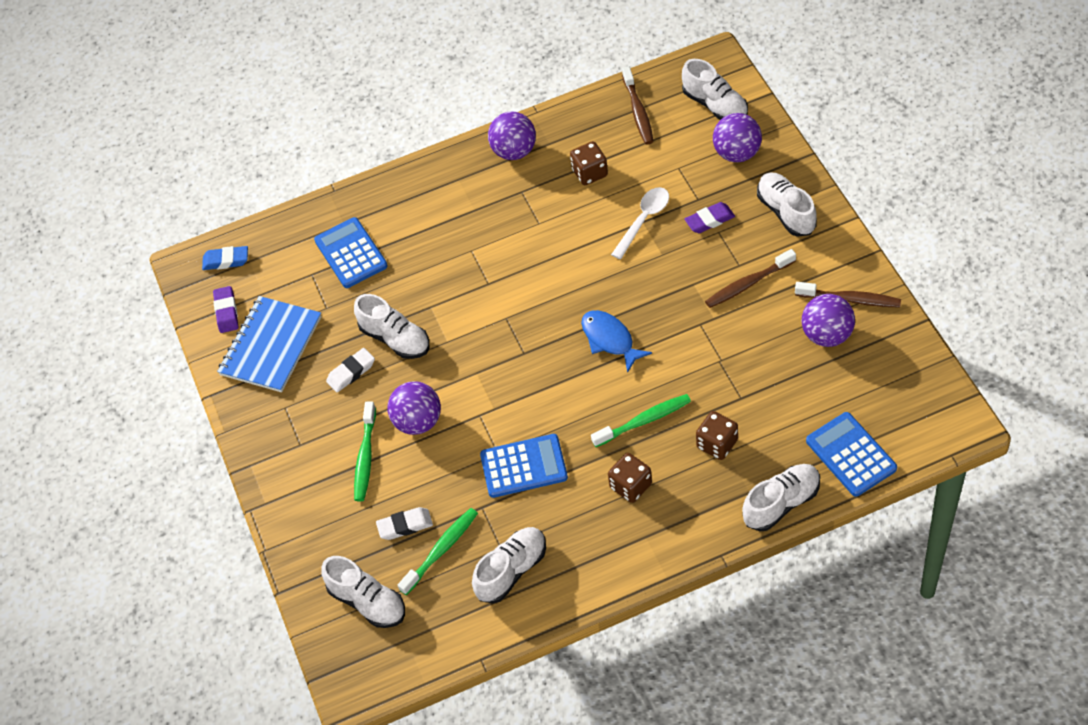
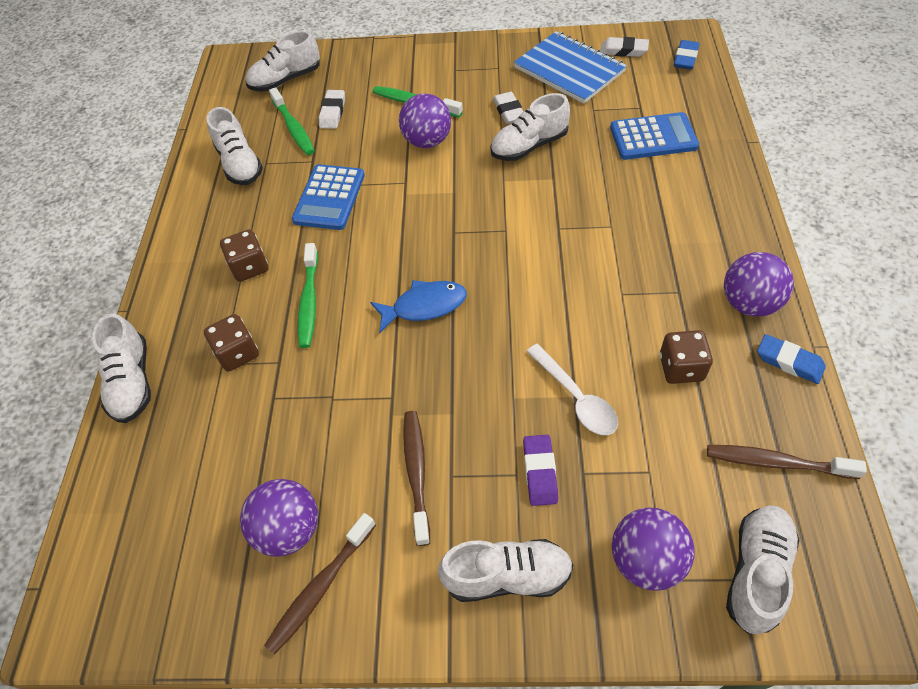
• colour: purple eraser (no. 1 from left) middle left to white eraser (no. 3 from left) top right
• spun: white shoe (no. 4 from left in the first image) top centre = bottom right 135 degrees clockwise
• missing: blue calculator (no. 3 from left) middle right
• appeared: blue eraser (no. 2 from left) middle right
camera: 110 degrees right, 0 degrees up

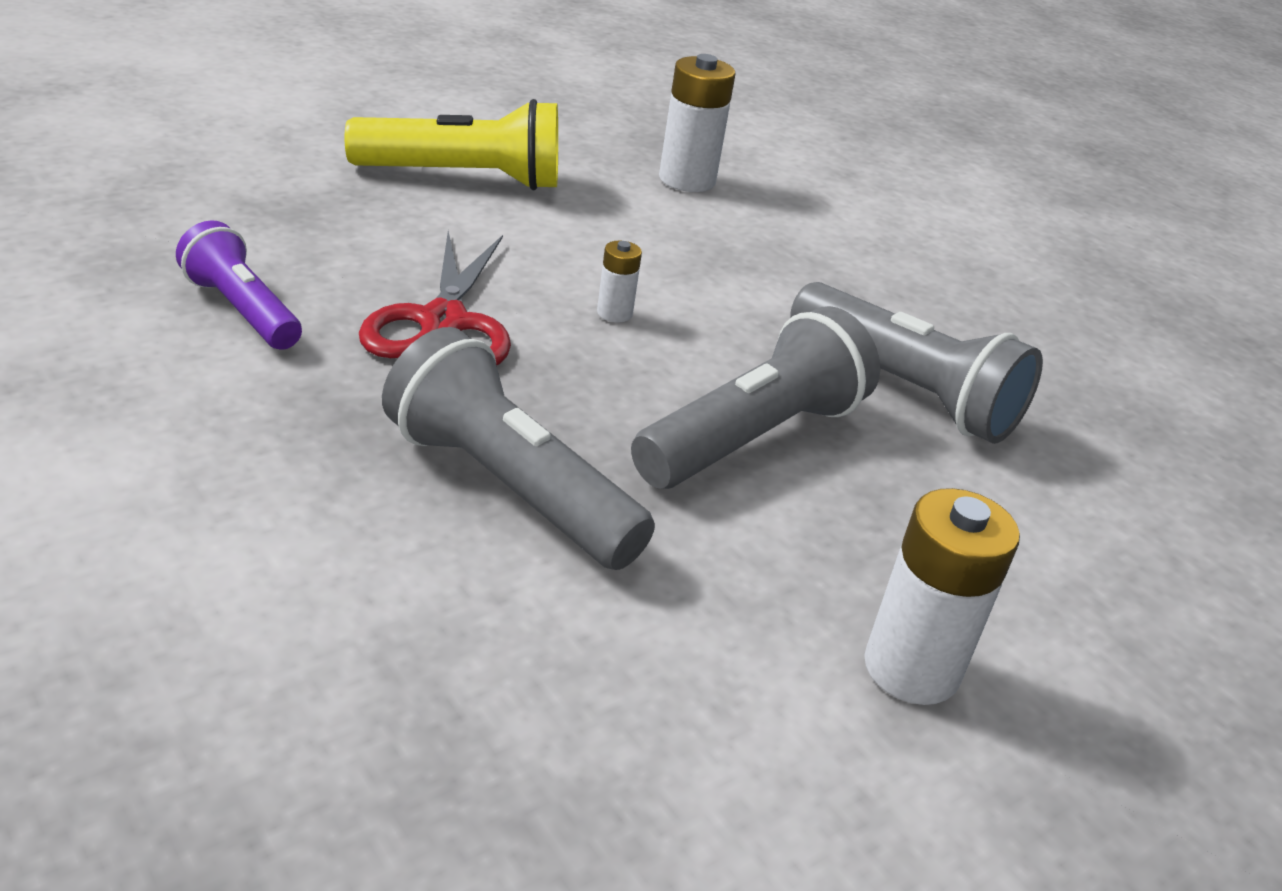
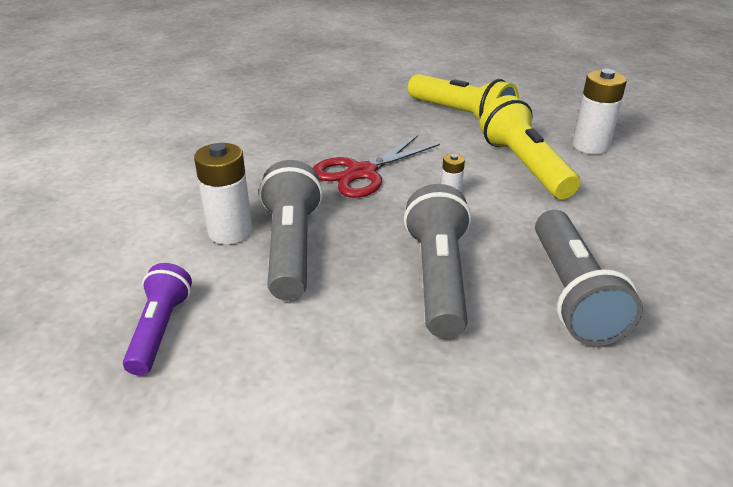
• relocated: purple flashlight top left to middle left
• spun: grey flashlight (no. 2 from left) centre = centre 90 degrees counterclockwise
• relocated: white battery (no. 3 from left in the first image) bottom right to white battery (no. 1 from left) middle left
• appeared: yellow flashlight (no. 2 from left) top right
camera: 50 degrees right, 0 degrees up

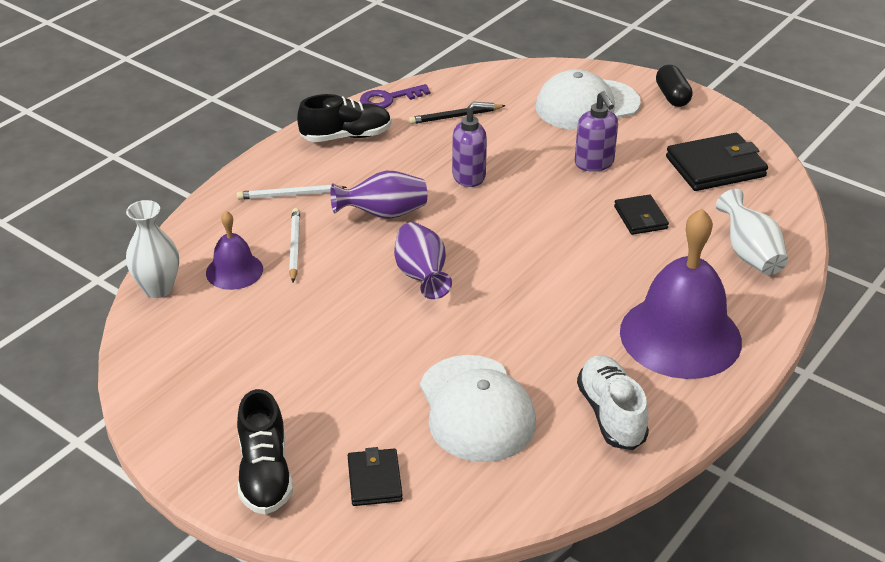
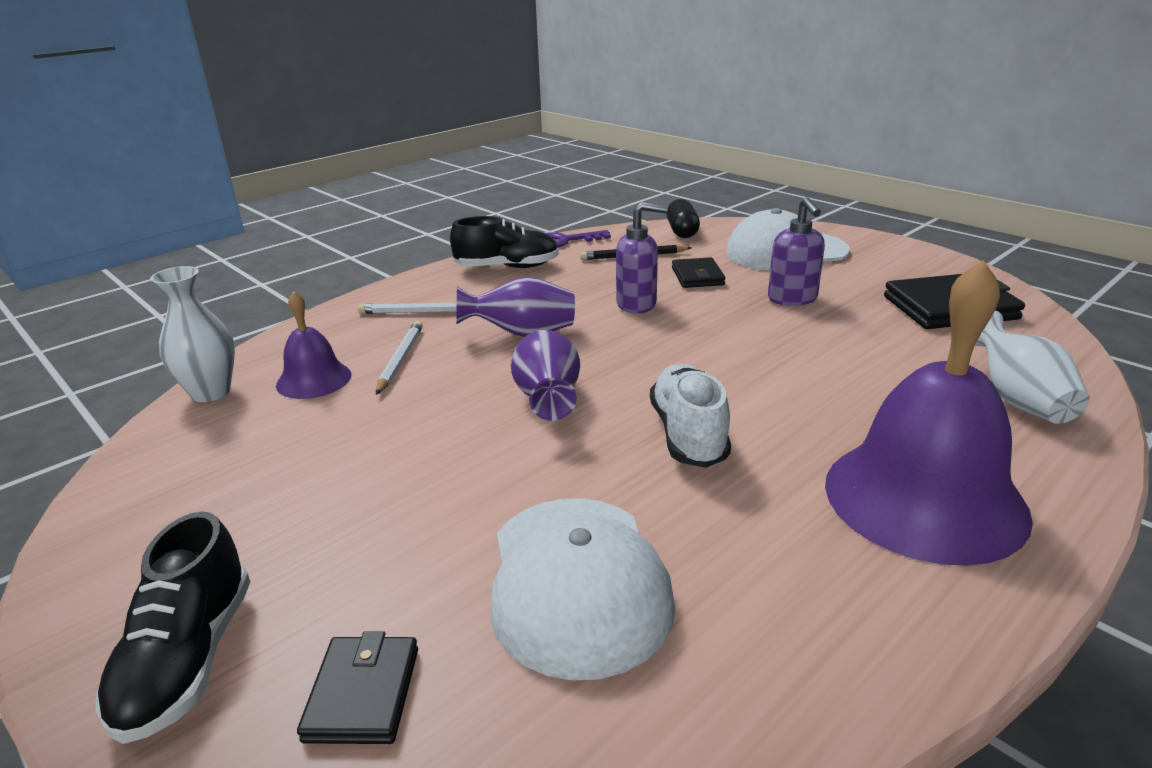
• relocated: white shoe bottom right to centre
• relocated: black wallet (no. 2 from left) middle right to centre
• relocated: black capsule top right to top centre
camera: 10 degrees right, 10 degrees down

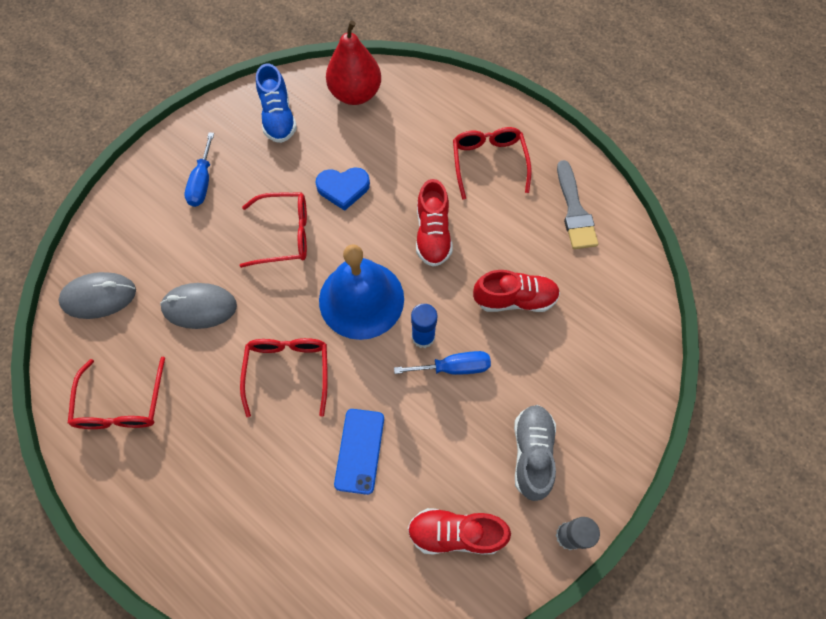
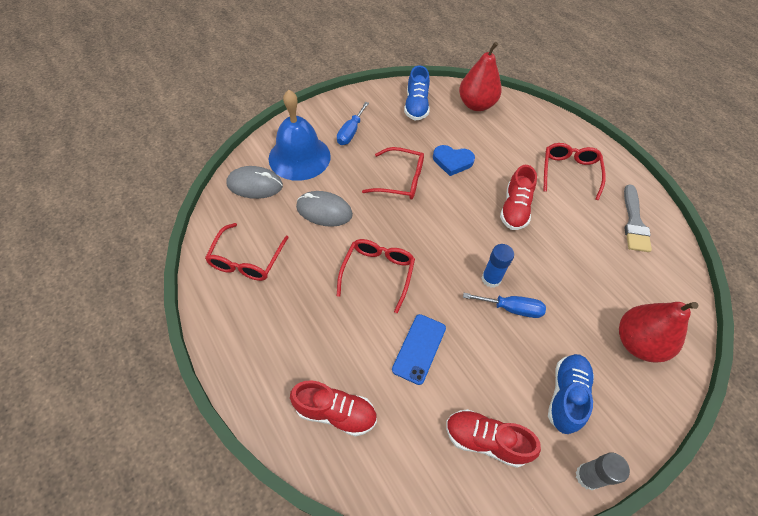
• relocated: blue bell centre to top centre
• relocated: red shoe (no. 3 from left in the first image) centre to red shoe (no. 1 from left) bottom centre
• colour: grey shoe bottom centre to blue shoe (no. 2 from left) bottom right
• appeared: red pear (no. 2 from left) middle right
camera: 15 degrees right, 10 degrees down

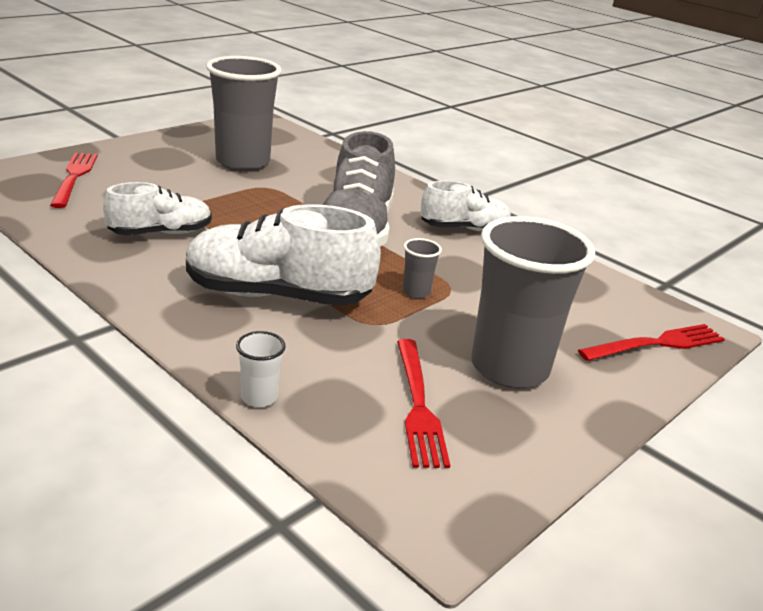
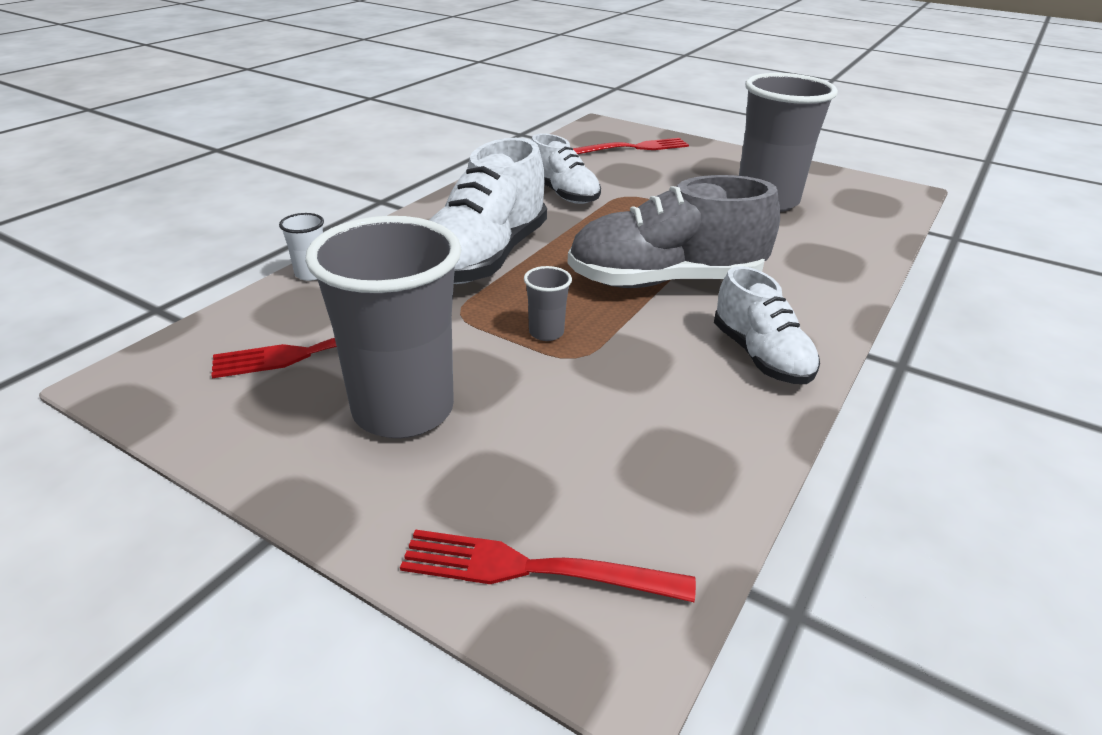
• spun: white shoe (no. 2 from left in the first image) centre = top centre 150 degrees counterclockwise
• spun: red fork (no. 3 from left in the first image) middle right = bottom centre 135 degrees clockwise
camera: 80 degrees right, 5 degrees up

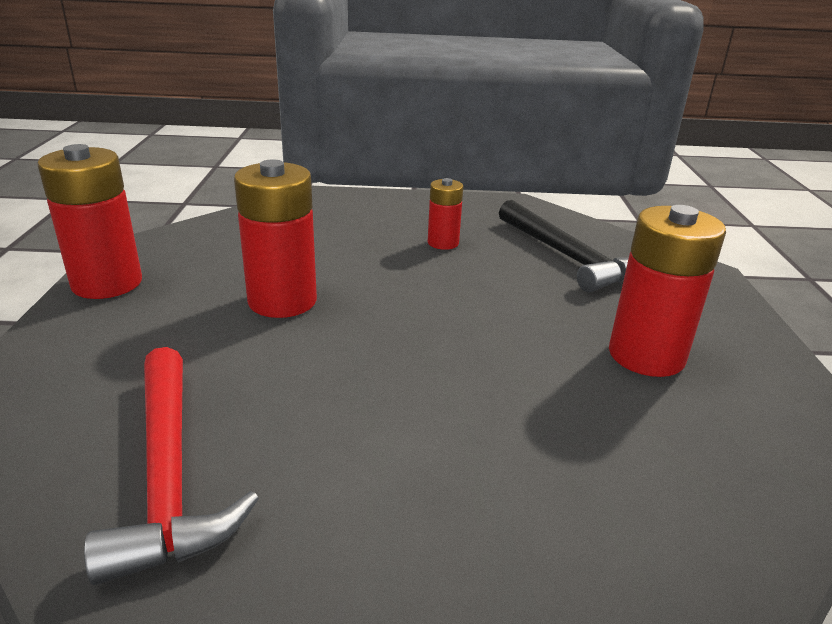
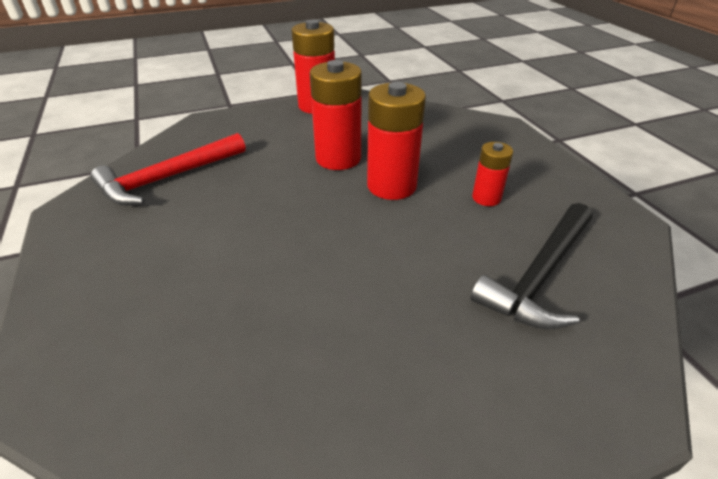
• relocated: red battery (no. 4 from left in the first image) middle right to red battery (no. 3 from left) top centre
camera: 70 degrees right, 10 degrees up

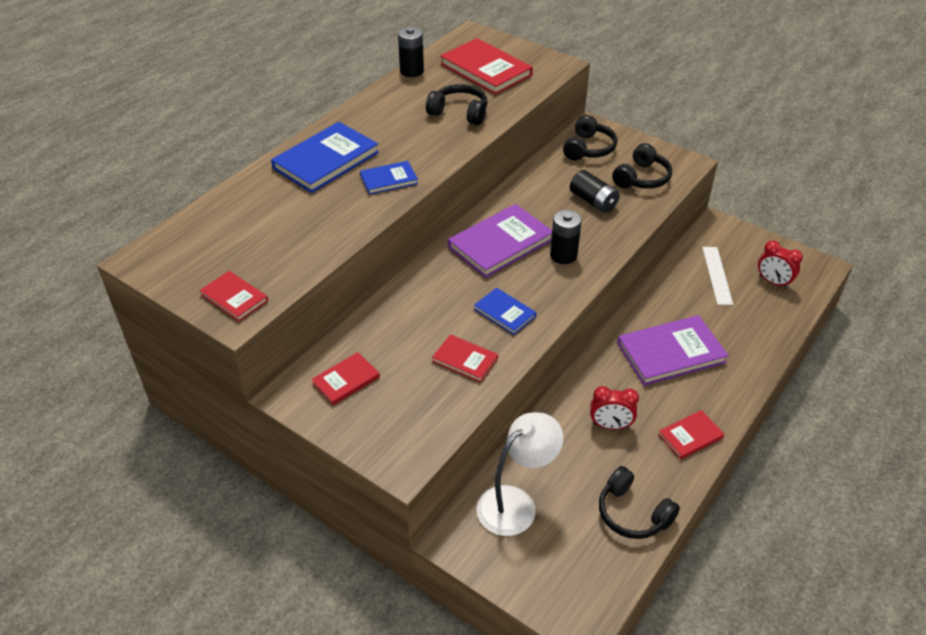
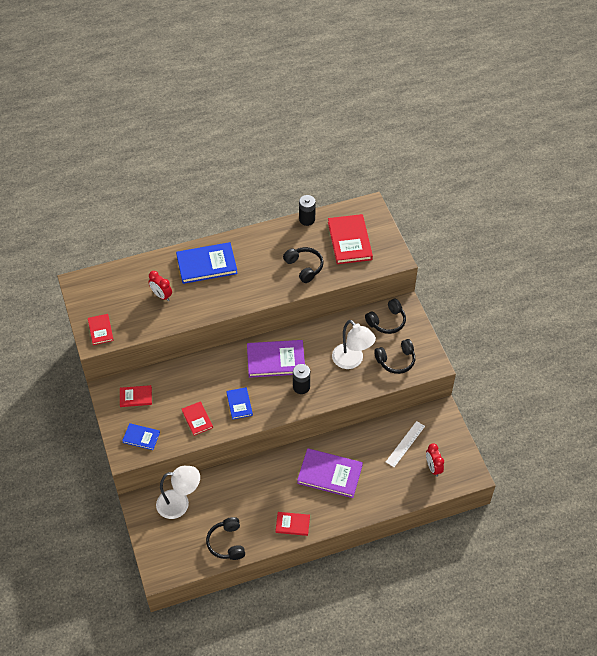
• relocated: blue book (no. 2 from left in the first image) top centre to blue book (no. 1 from left) middle left
• exchanged: black battery (no. 3 from left) top centre to white lamp (no. 2 from left) centre
• relocated: red clock (no. 1 from left) centre to middle left
camera: 35 degrees right, 10 degrees up

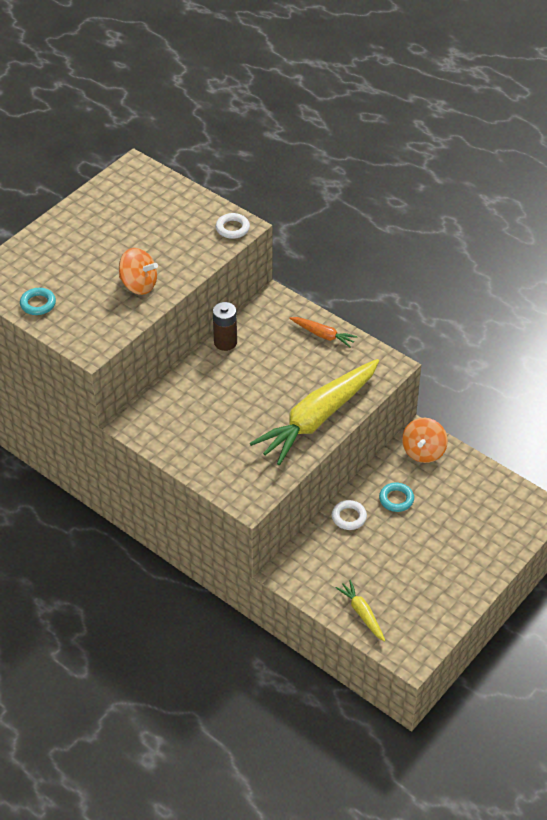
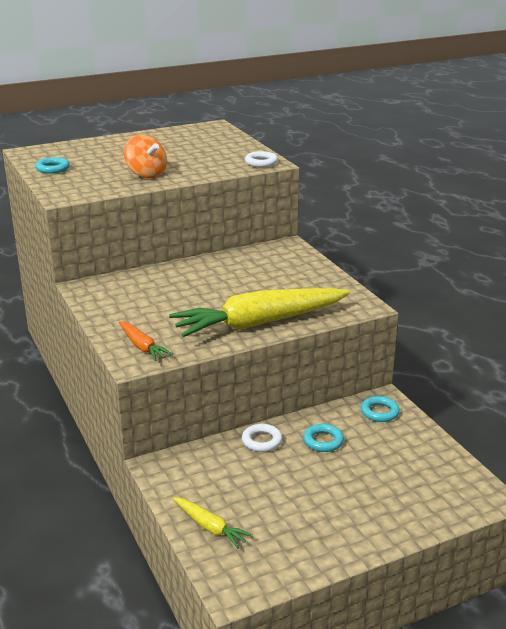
• missing: brown battery centre
• relocated: orange carrot centre to middle left
• spun: yellow carrot (no. 2 from left in the first image) bottom centre = bottom centre 135 degrees clockwise
• exchanged: orange spinning top (no. 2 from left) middle right to turquoise ring (no. 3 from left) middle right
camera: 25 degrees right, 20 degrees down

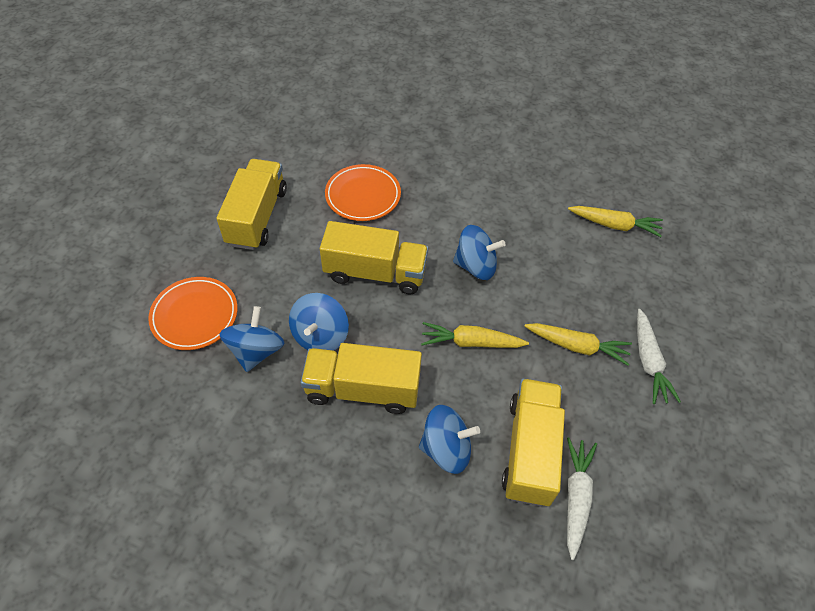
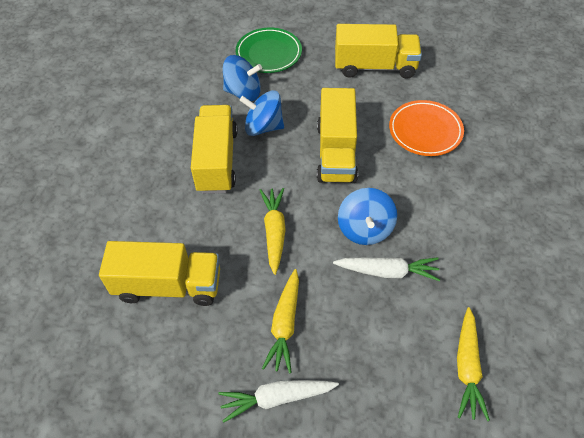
• colour: orange plate (no. 1 from left) middle left to green plate top centre
• missing: blue spinning top (no. 3 from left) bottom centre
• relocated: white carrot (no. 1 from left in the first image) bottom right to white carrot (no. 2 from left) centre
camera: 85 degrees right, 0 degrees up

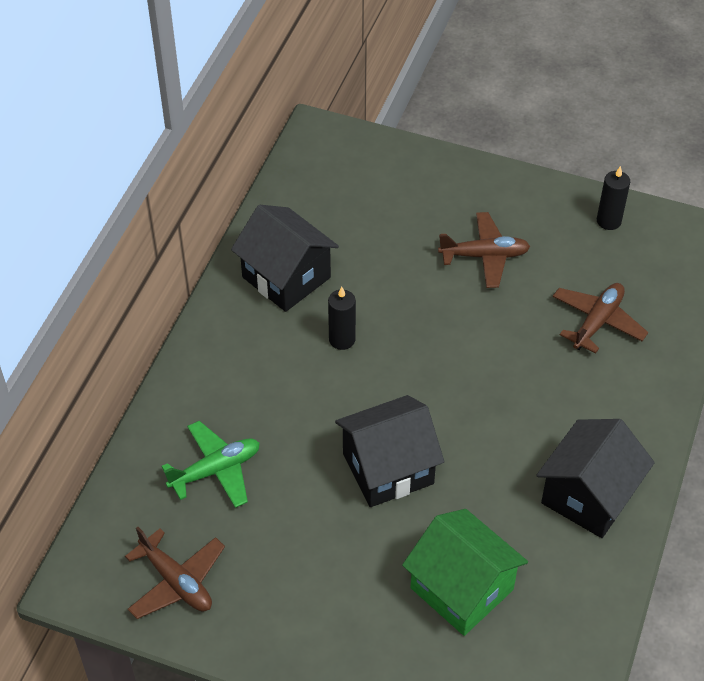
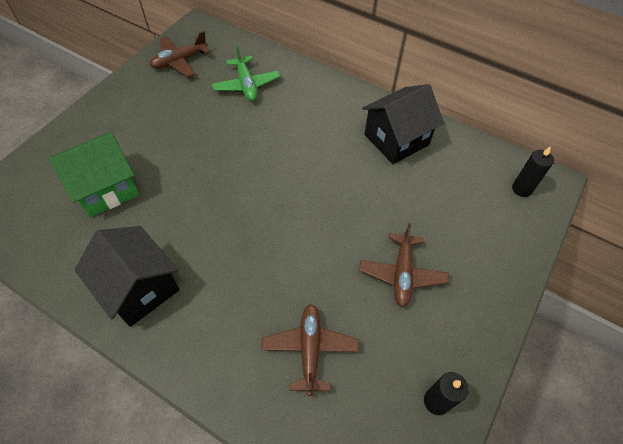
• relocated: black candle (no. 1 from left in the first image) centre to black candle (no. 2 from left) middle right
• missing: black house (no. 2 from left) centre
• spun: brown plane (no. 3 from left in the first image) middle right = bottom centre 135 degrees counterclockwise
camera: 100 degrees right, 5 degrees up

